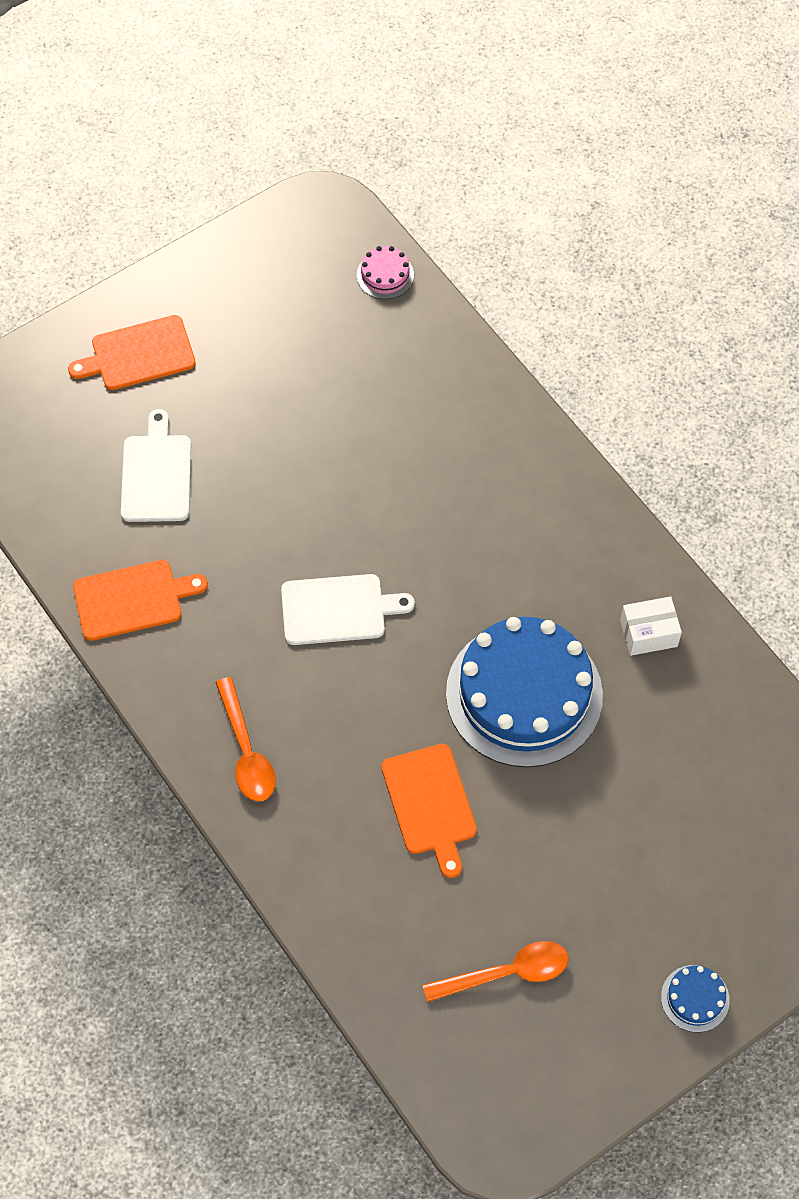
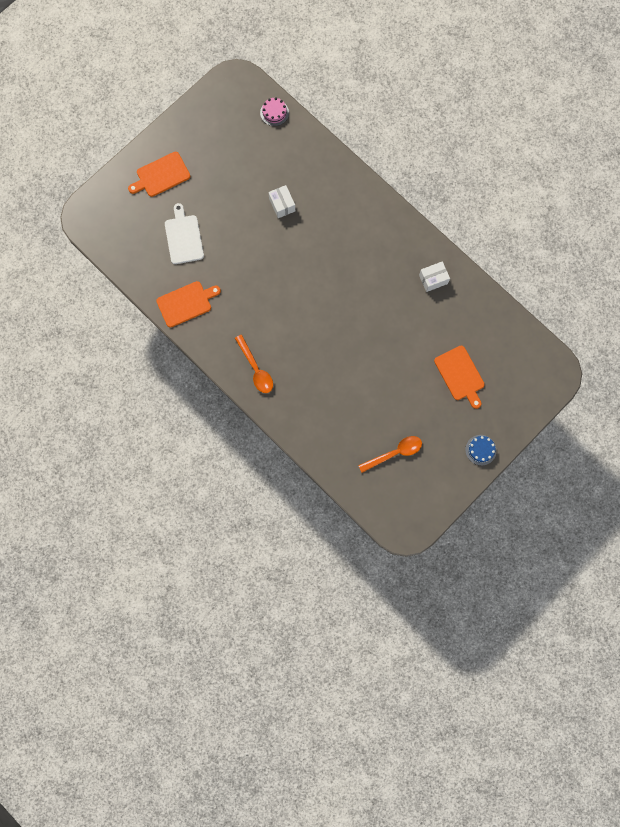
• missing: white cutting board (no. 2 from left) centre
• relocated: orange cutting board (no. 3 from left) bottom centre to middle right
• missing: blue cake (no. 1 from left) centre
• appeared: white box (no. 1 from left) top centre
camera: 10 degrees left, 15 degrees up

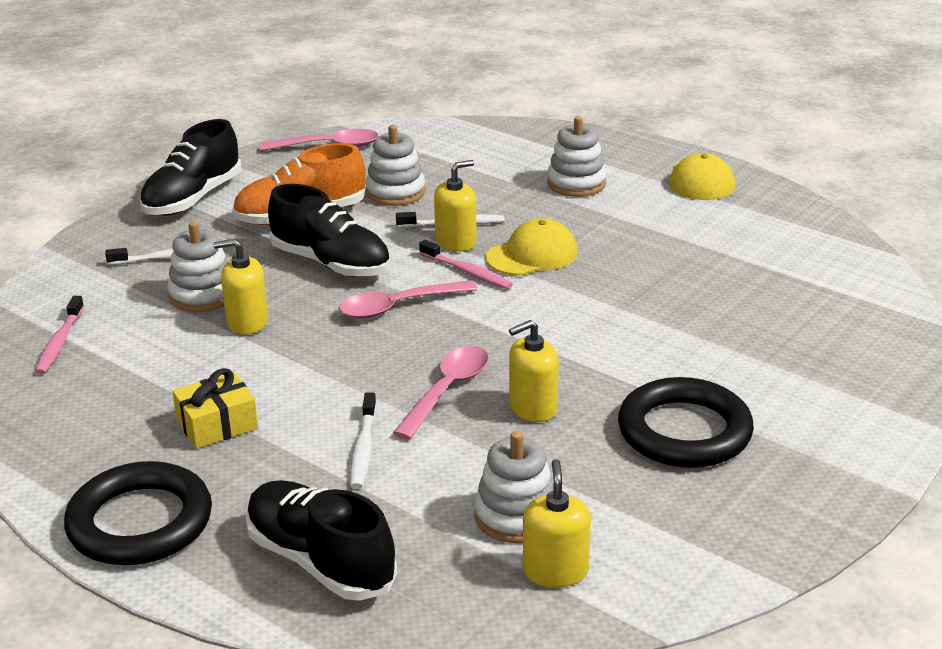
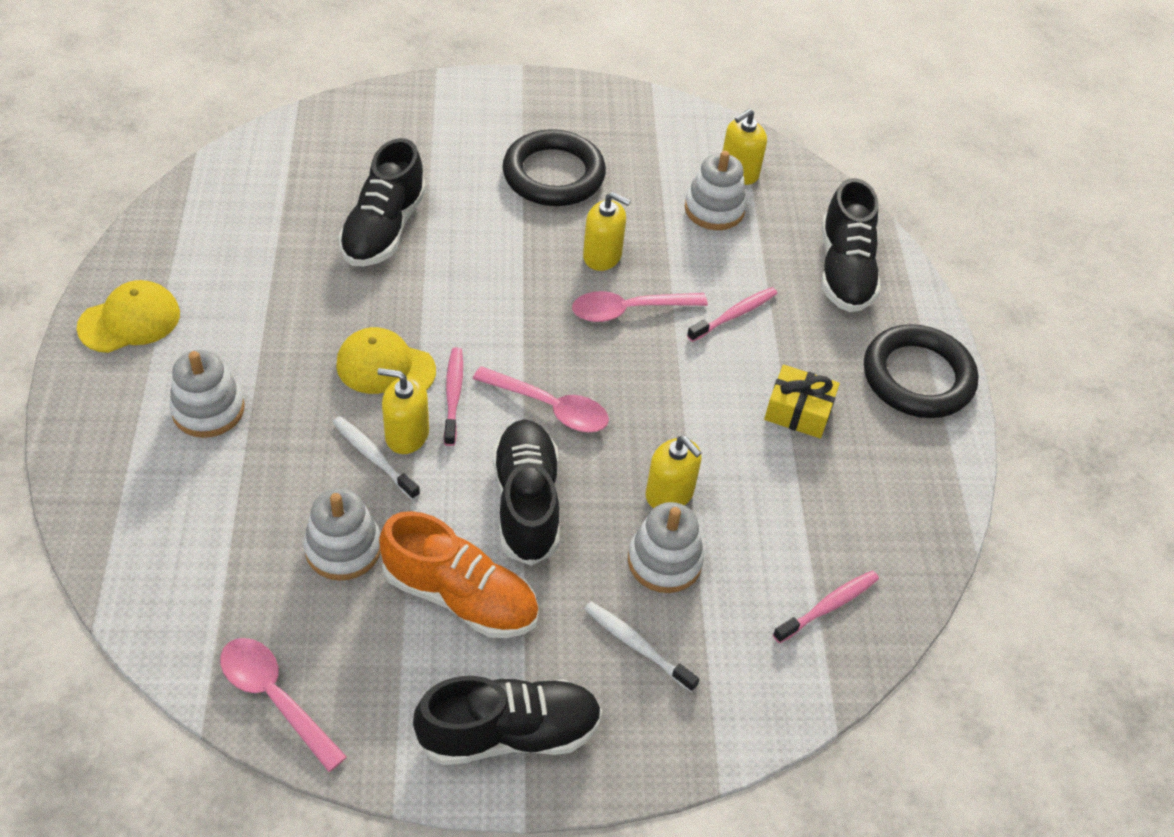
• colour: white toothbrush (no. 2 from left) bottom centre to pink toothbrush (no. 2 from left) centre
• appeared: black shoe (no. 1 from left) top left
camera: 135 degrees left, 20 degrees up

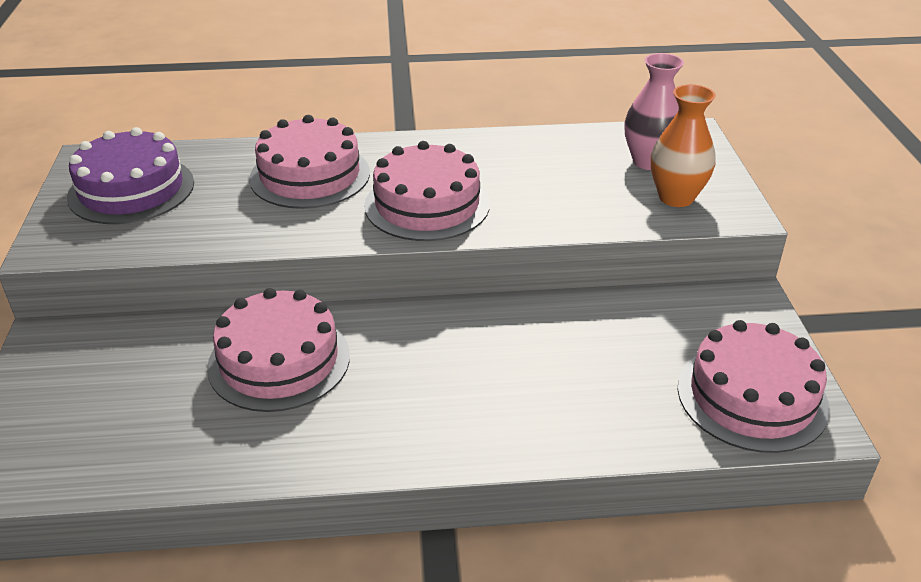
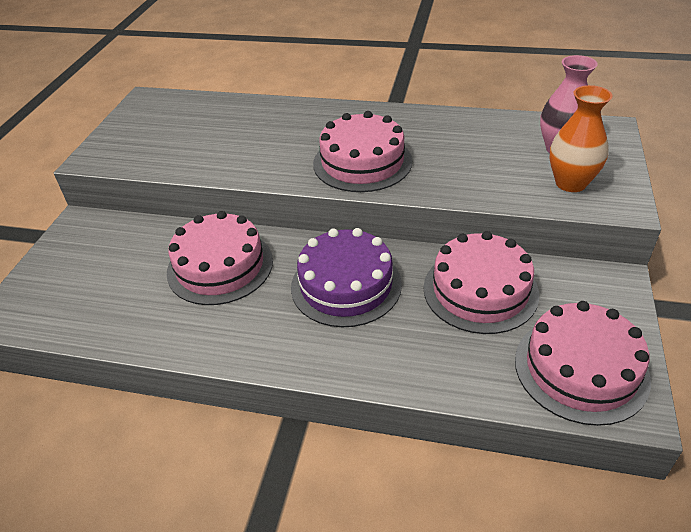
• relocated: purple cake top left to centre
• relocated: pink cake (no. 2 from left in the first image) top centre to pink cake (no. 3 from left) middle right
camera: 20 degrees right, 5 degrees up

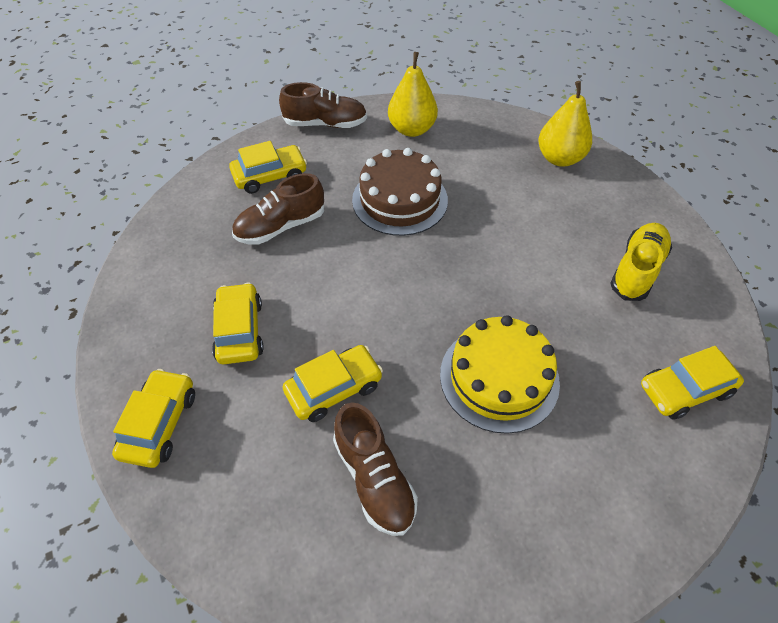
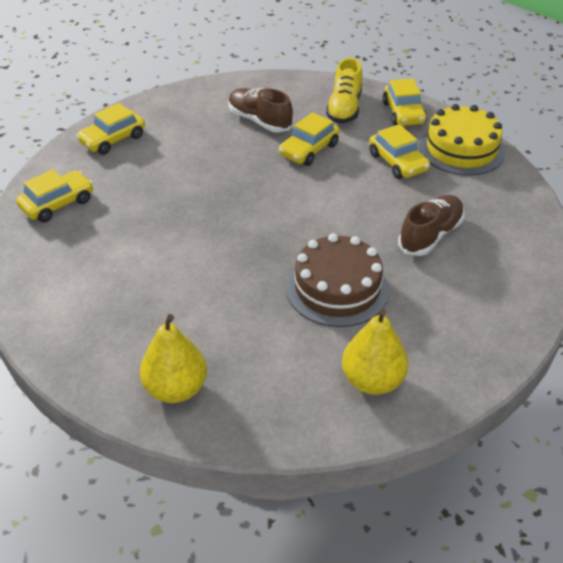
• relocated: yellow car (no. 3 from left in the first image) top centre to yellow car (no. 2 from left) top left
• missing: brown shoe (no. 2 from left) top centre
• relocated: yellow cake centre to top right
• relocated: yellow shoe middle right to top centre
camera: 160 degrees right, 10 degrees down

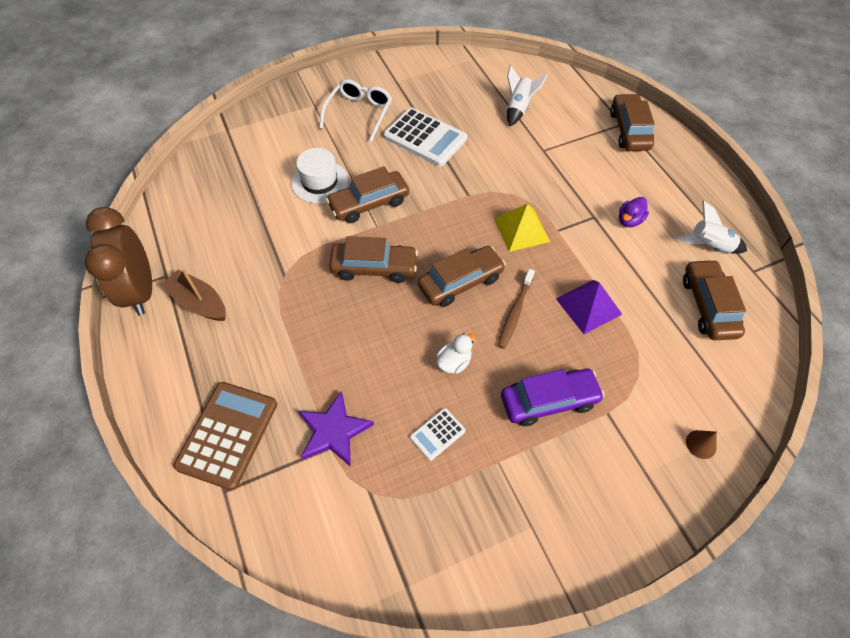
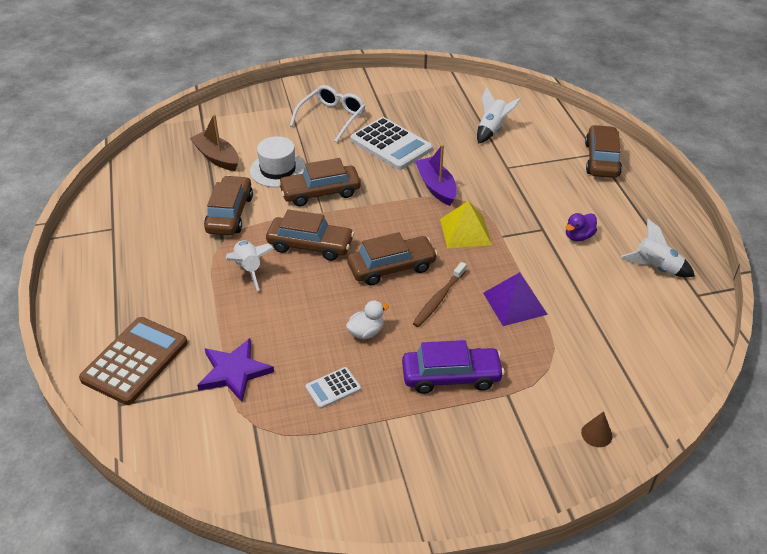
• missing: brown clock middle left
• relocated: brown boat middle left to top left
• relocated: brown car (no. 5 from left in the first image) middle right to brown car (no. 1 from left) middle left
• appeared: white rocket (no. 1 from left) middle left
• appeared: purple boat top centre
camera: 10 degrees right, 15 degrees down

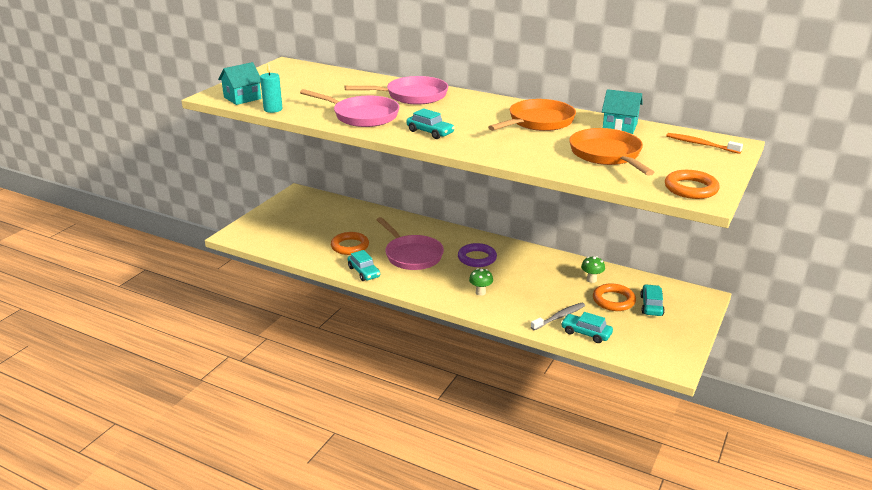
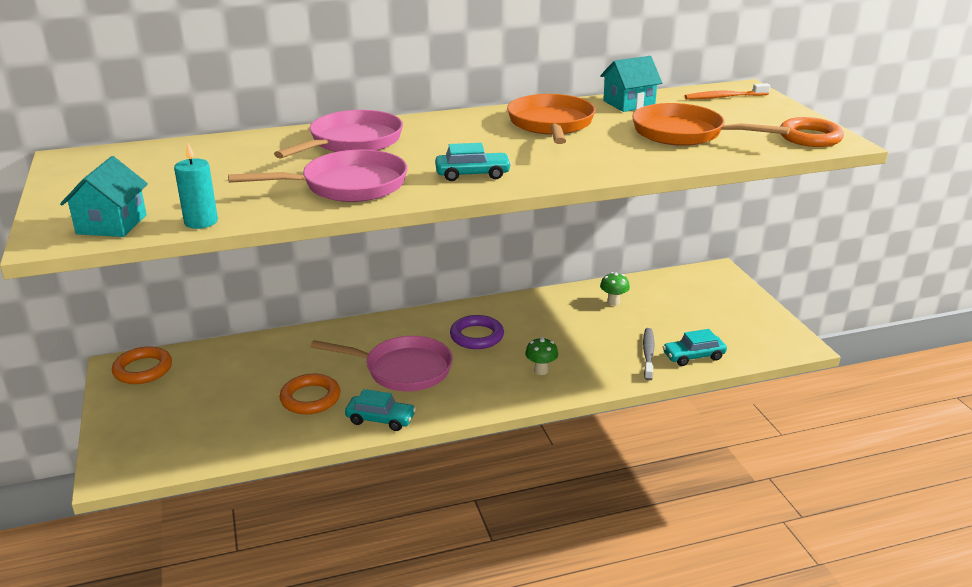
• relocated: orange ring (no. 2 from left in the first image) middle right to orange ring (no. 1 from left) middle left
• missing: turquoise car (no. 4 from left) middle right
camera: 45 degrees left, 0 degrees up

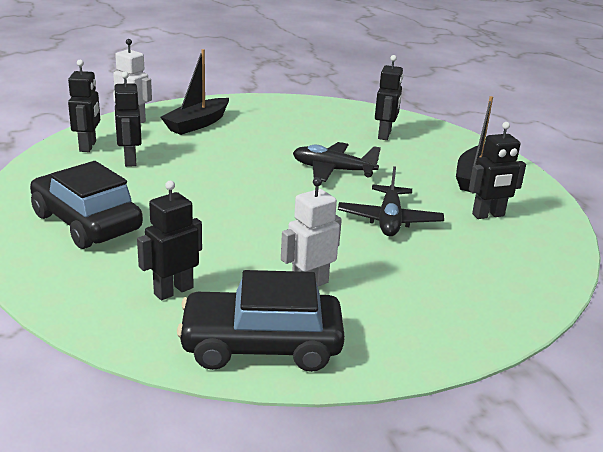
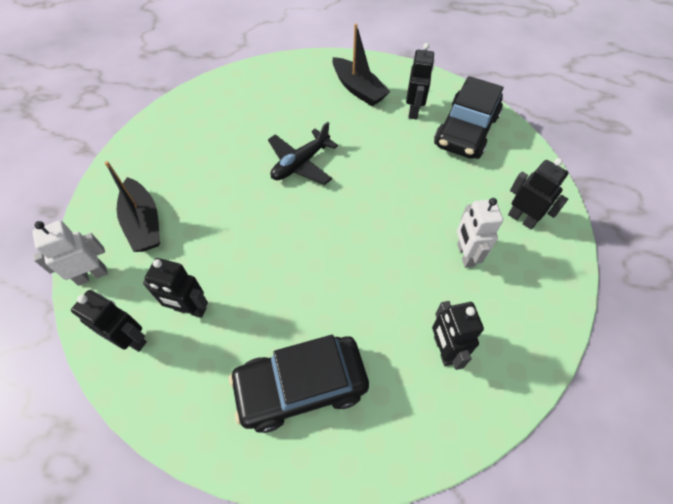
• relocated: black car (no. 2 from left) bottom centre to top right
• missing: black plane (no. 2 from left) centre
• relocated: black robot (no. 4 from left in the first image) top centre to black robot (no. 5 from left) middle right
camera: 60 degrees left, 30 degrees up

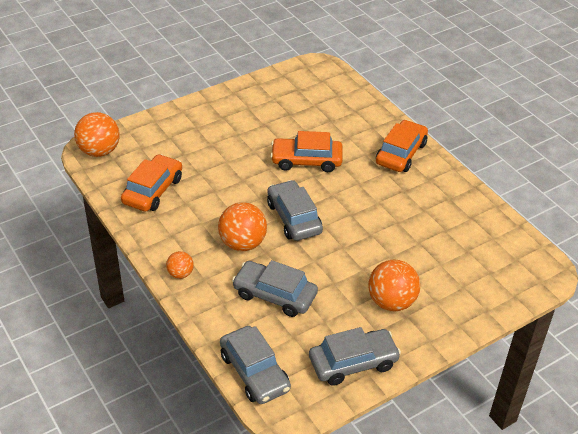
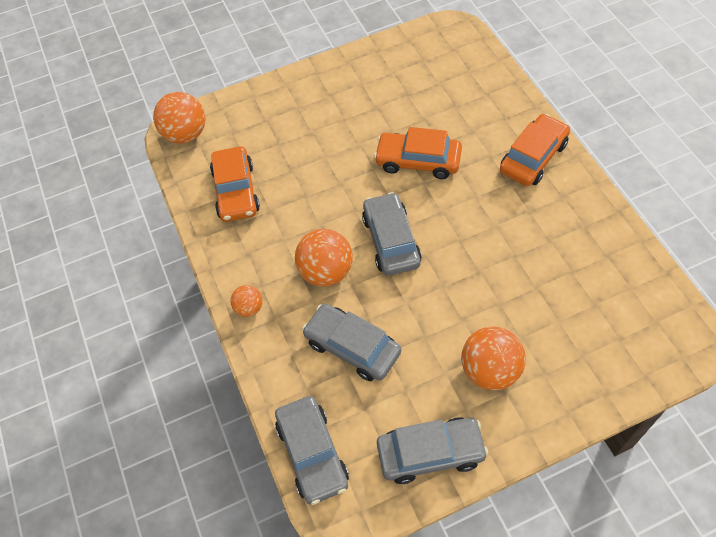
• spun: orange car (no. 1 from left) middle left = middle left 135 degrees clockwise
camera: 15 degrees right, 15 degrees up

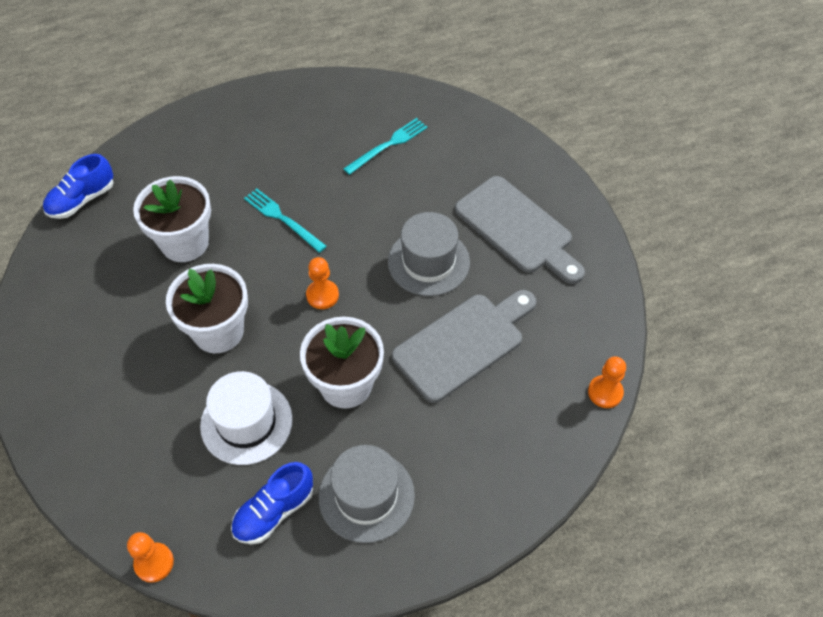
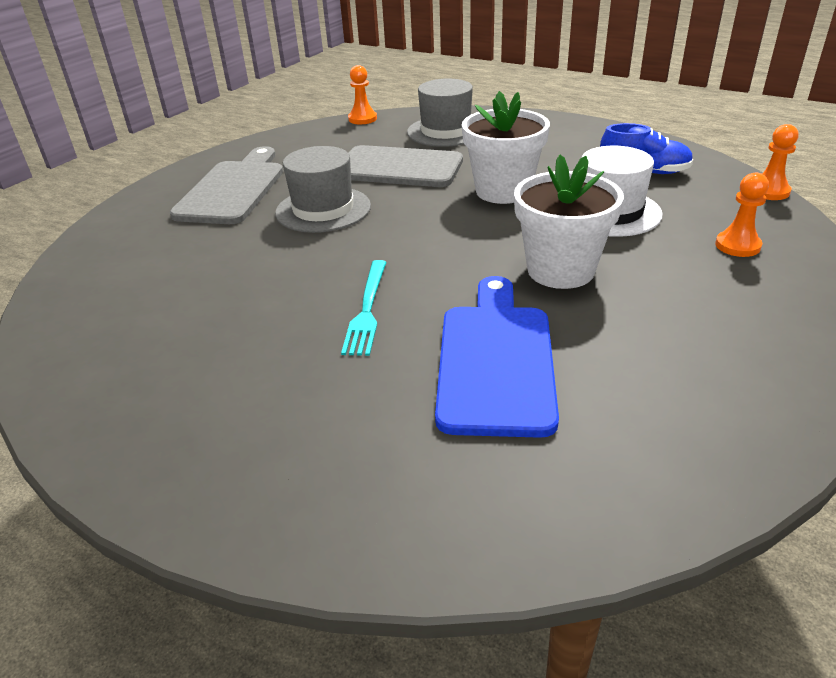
• missing: blue shoe (no. 1 from left) top left
• exchanged: white flower pot (no. 1 from left) middle left to blue cutting board centre
• relocated: orange pawn (no. 2 from left) centre to top right
• relocated: grey hat (no. 1 from left in the first image) bottom centre to grey hat (no. 2 from left) top centre
• missing: turquoise fork (no. 2 from left) top centre
camera: 125 degrees left, 20 degrees down

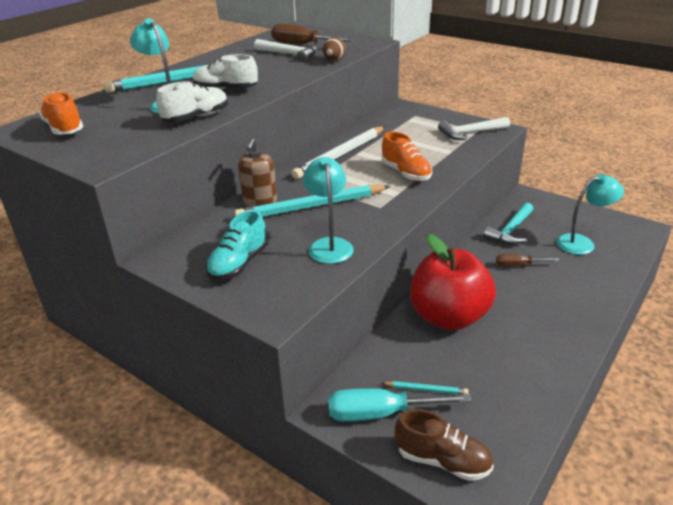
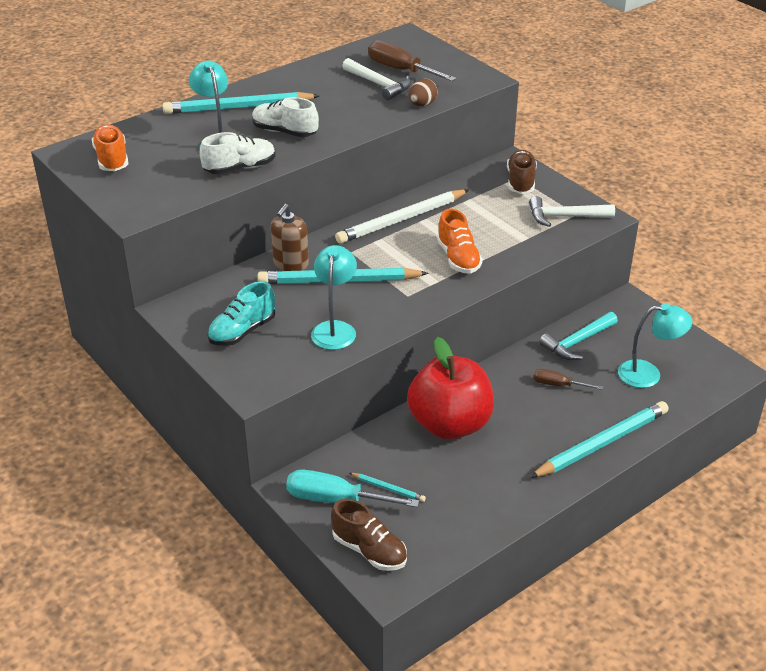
• appeared: brown shoe (no. 2 from left) top right
• appeared: turquoise pencil (no. 4 from left) middle right
camera: 15 degrees right, 5 degrees up

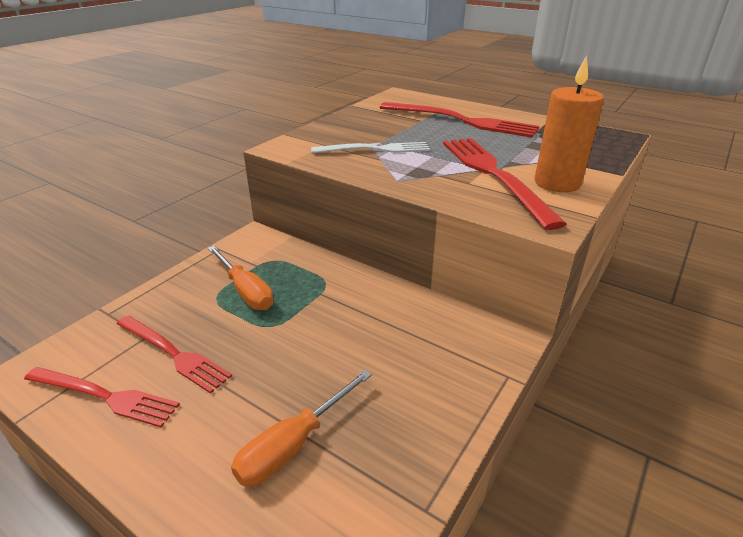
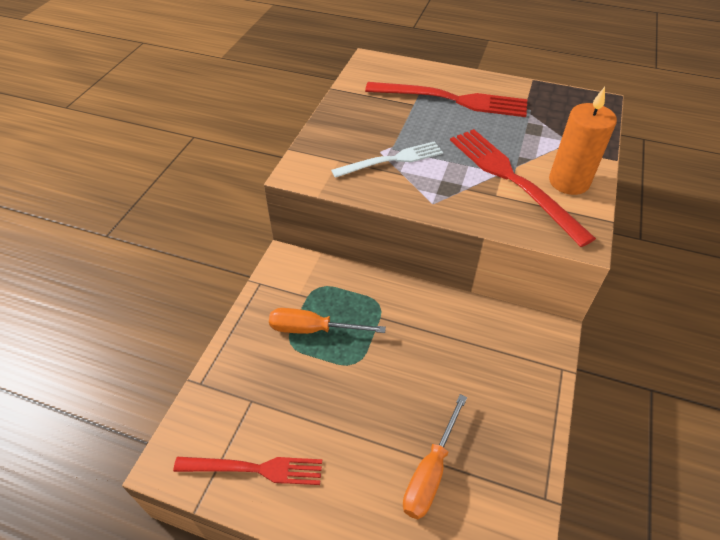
• missing: red fork (no. 2 from left) middle left
• spun: orange screwdriver (no. 1 from left) middle left = centre 150 degrees clockwise
camera: 15 degrees left, 15 degrees up

